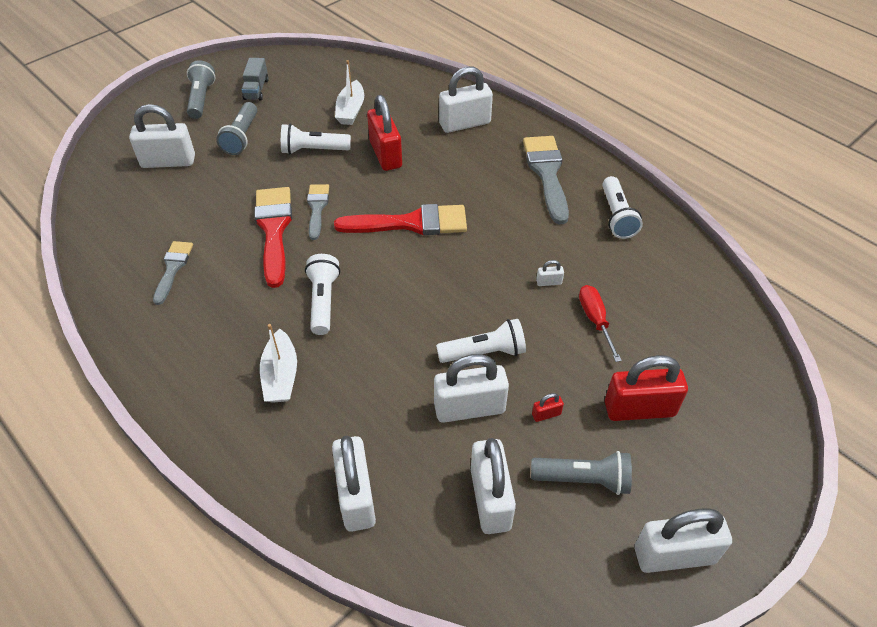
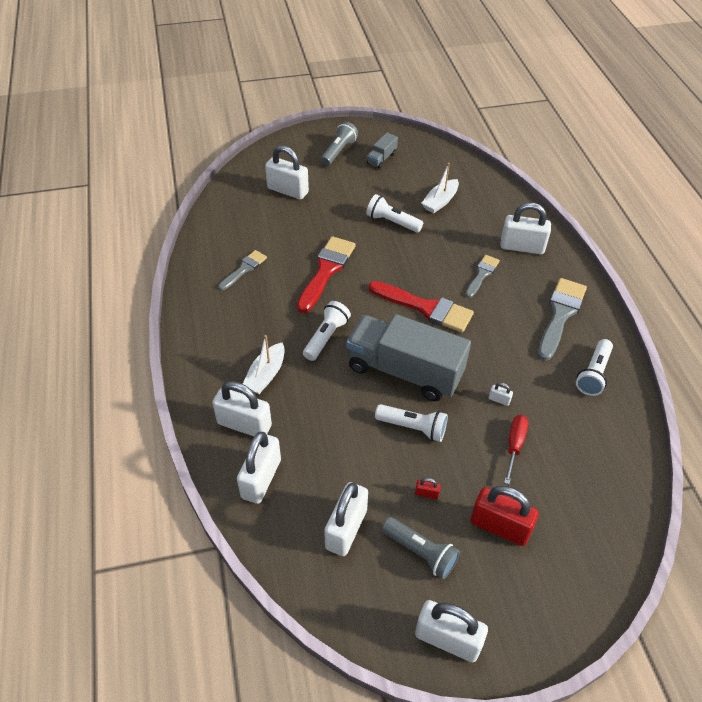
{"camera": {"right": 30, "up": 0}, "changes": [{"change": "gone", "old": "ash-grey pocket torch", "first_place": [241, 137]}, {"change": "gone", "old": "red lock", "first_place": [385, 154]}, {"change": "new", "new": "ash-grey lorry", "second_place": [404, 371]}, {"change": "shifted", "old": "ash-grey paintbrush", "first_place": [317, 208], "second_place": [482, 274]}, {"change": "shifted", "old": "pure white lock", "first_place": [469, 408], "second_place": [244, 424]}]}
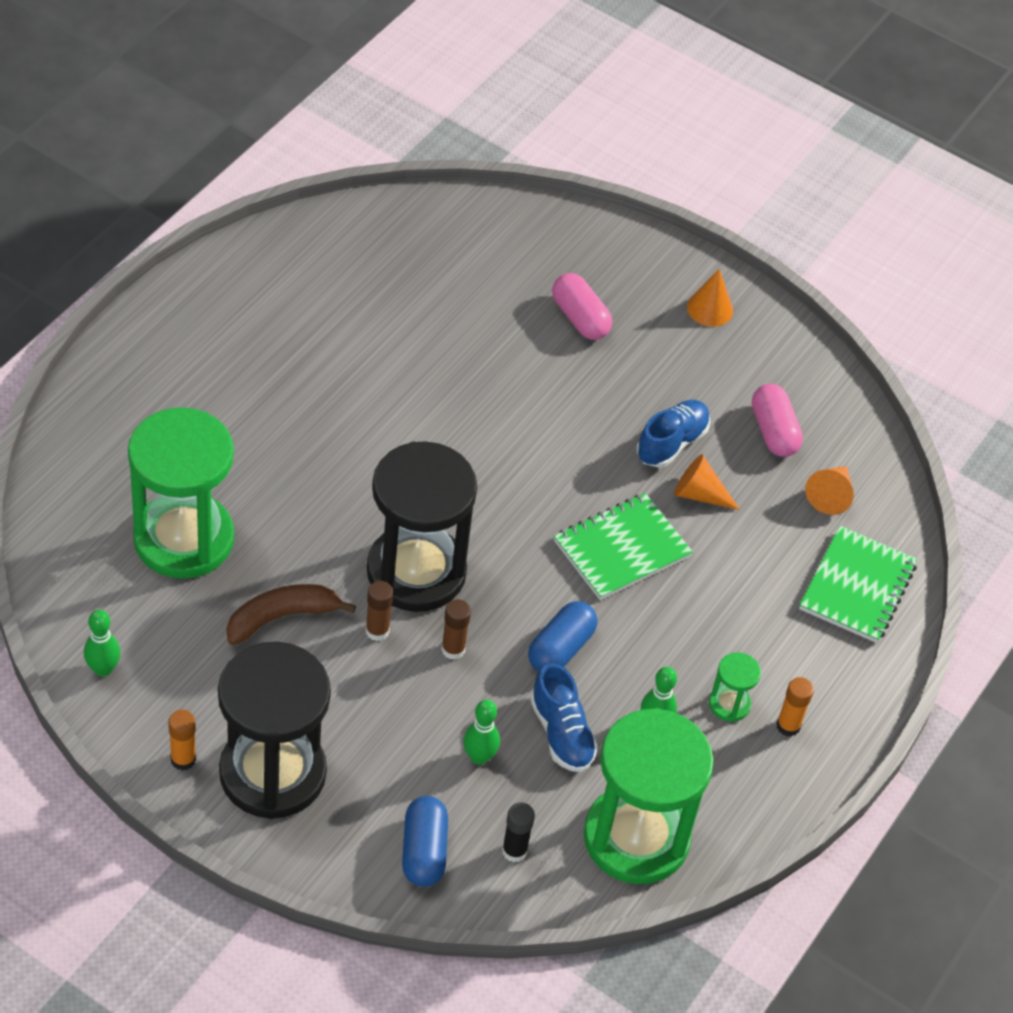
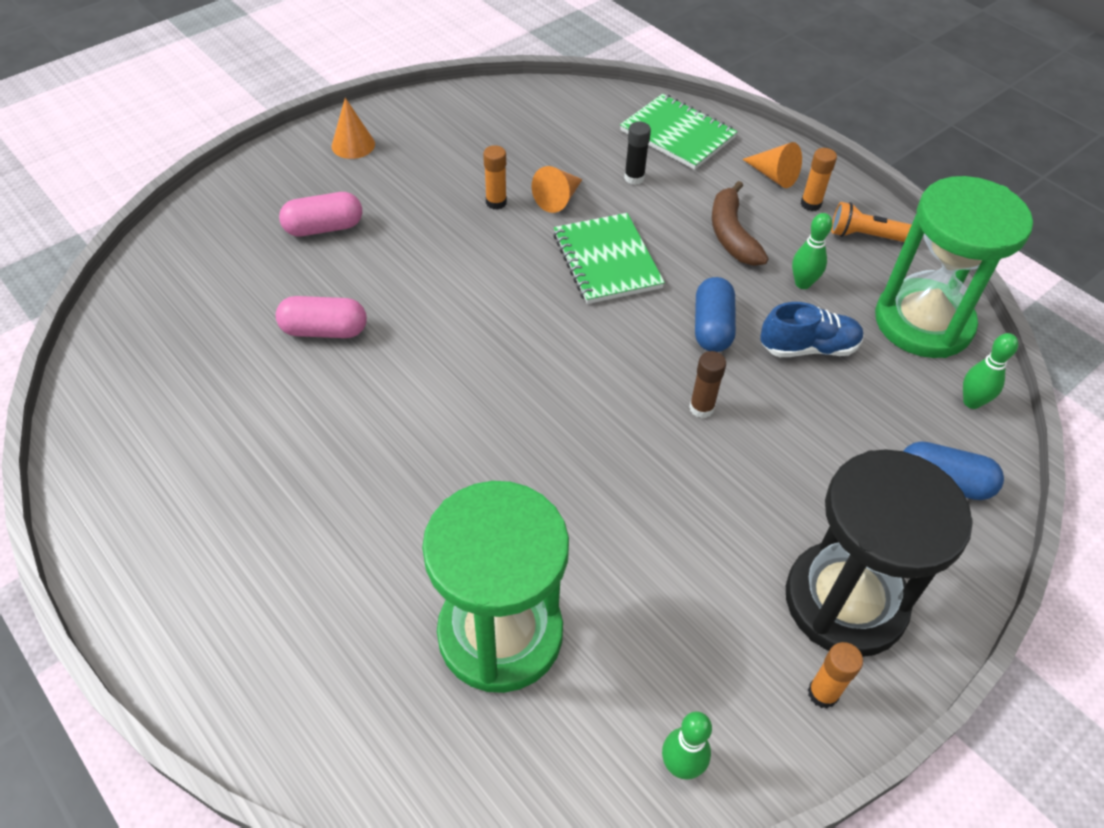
{"camera": {"right": -70, "up": 0}, "changes": [{"change": "gone", "old": "russet glue stick", "first_place": [377, 631]}, {"change": "gone", "old": "black sand timer", "first_place": [416, 572]}, {"change": "gone", "old": "green sand timer", "first_place": [729, 704]}, {"change": "new", "new": "orange pocket torch", "second_place": [869, 236]}, {"change": "shifted", "old": "russet banana fruit", "first_place": [282, 617], "second_place": [731, 234]}, {"change": "shifted", "old": "green skittle", "first_place": [479, 757], "second_place": [972, 402]}, {"change": "shifted", "old": "black glue stick", "first_place": [514, 851], "second_place": [634, 178]}, {"change": "shifted", "old": "pink capsule", "first_place": [773, 431], "second_place": [324, 330]}, {"change": "shifted", "old": "orange solid cone", "first_place": [830, 495], "second_place": [774, 176]}, {"change": "swapped", "old": "blue sneaker", "new": "orange glue stick", "first_place": [671, 443], "second_place": [496, 202]}, {"change": "rotated", "old": "blue capsule", "first_place": [561, 648], "second_place": [712, 327], "degrees": 45}]}
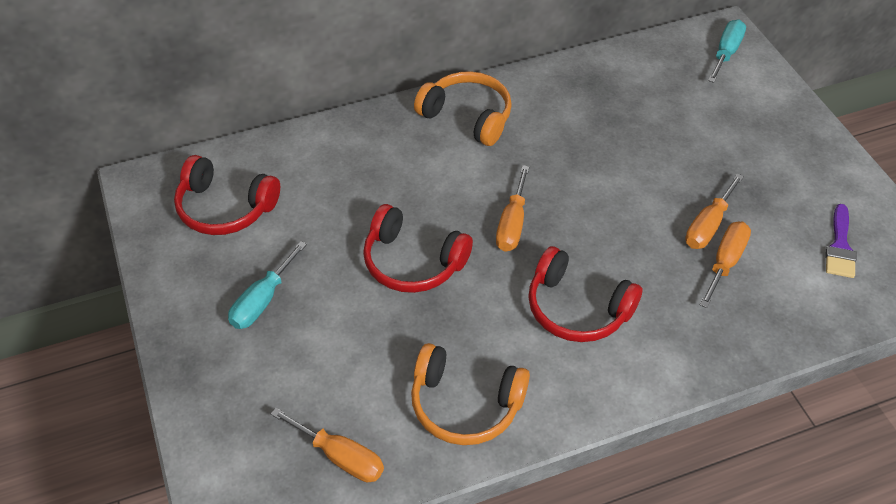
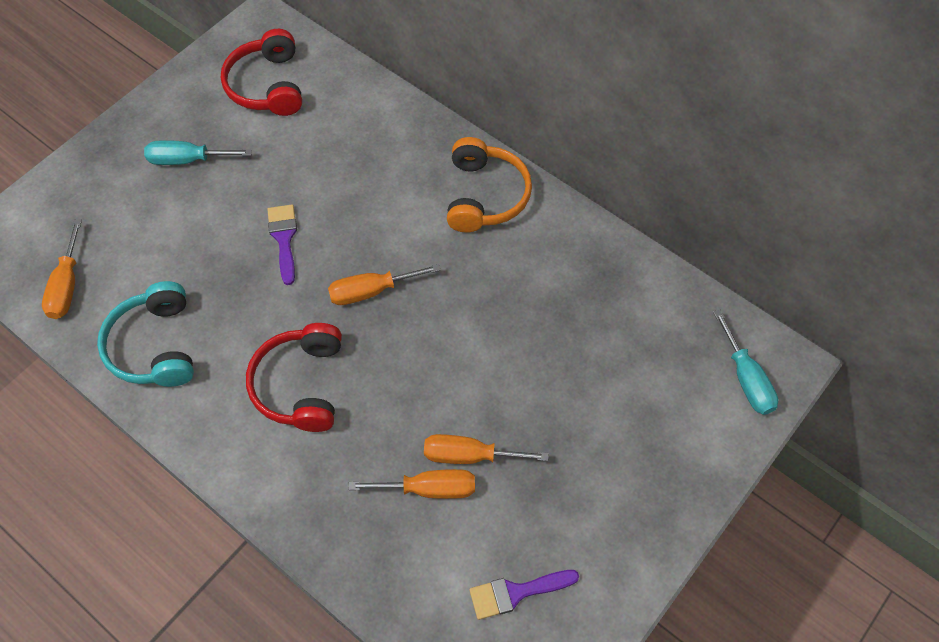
{"camera": {"right": 60, "up": 10}, "changes": [{"change": "swapped", "old": "red headphones", "new": "violet paintbrush", "first_place": [413, 262], "second_place": [284, 238]}, {"change": "repainted", "old": "orange headphones", "new": "aqua headphones", "first_place": [465, 404], "second_place": [155, 346]}, {"change": "rotated", "old": "aqua flat screwdriver", "first_place": [726, 53], "second_place": [746, 379], "degrees": 75}]}
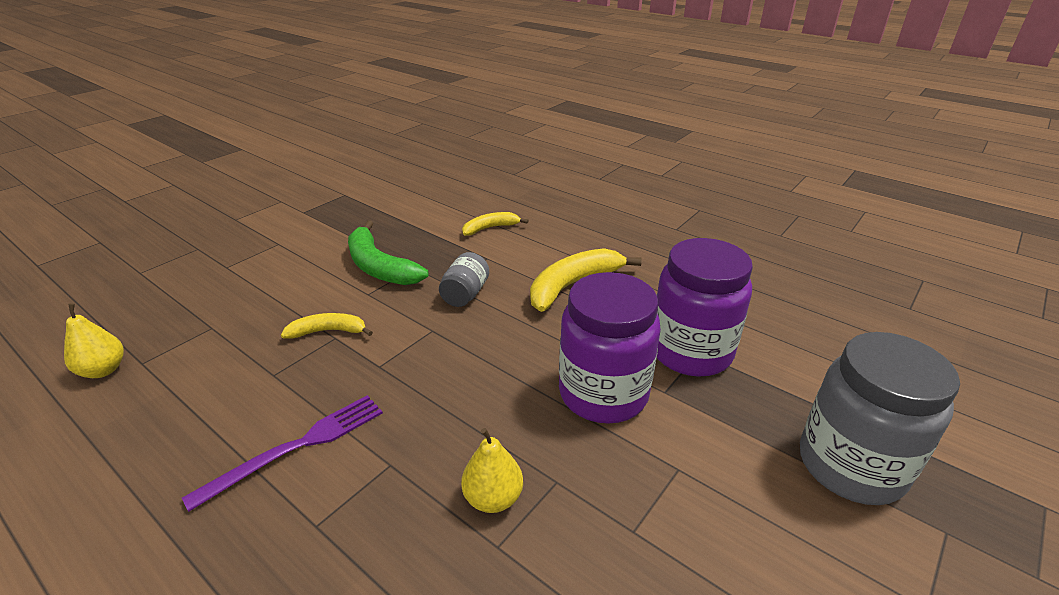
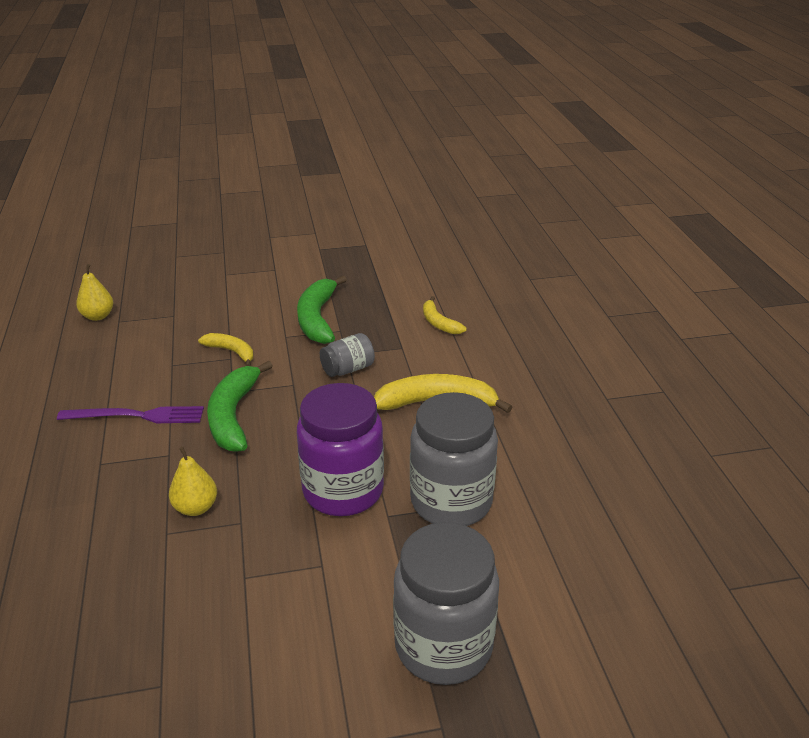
{"camera": {"right": 40, "up": 0}, "changes": [{"change": "new", "new": "green banana fruit", "second_place": [233, 416]}, {"change": "repainted", "old": "violet jar", "new": "ash-grey jar", "first_place": [690, 352], "second_place": [451, 501]}, {"change": "rotated", "old": "bright yellow banana fruit", "first_place": [490, 228], "second_place": [439, 323], "degrees": -135}]}
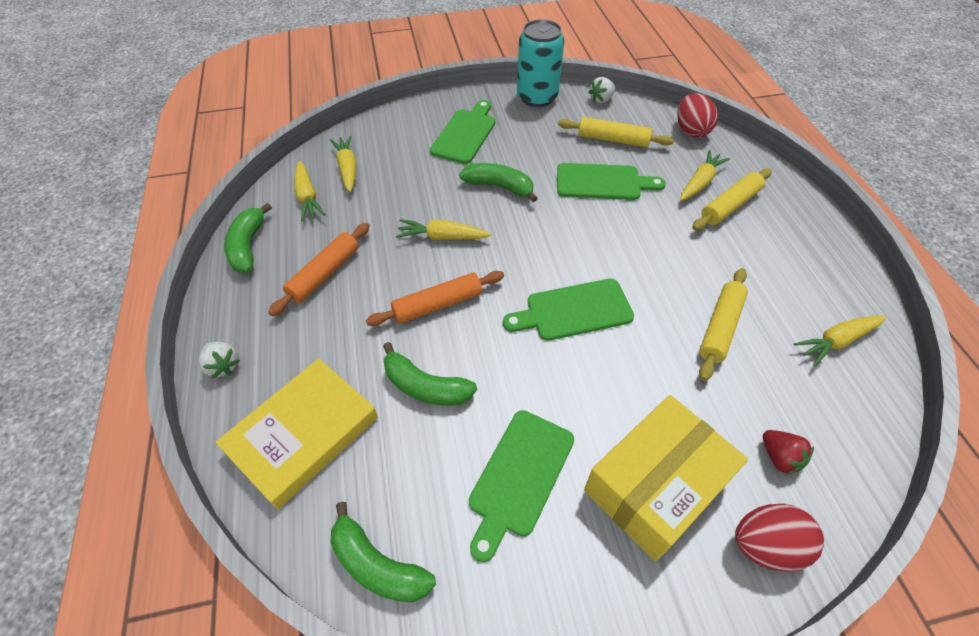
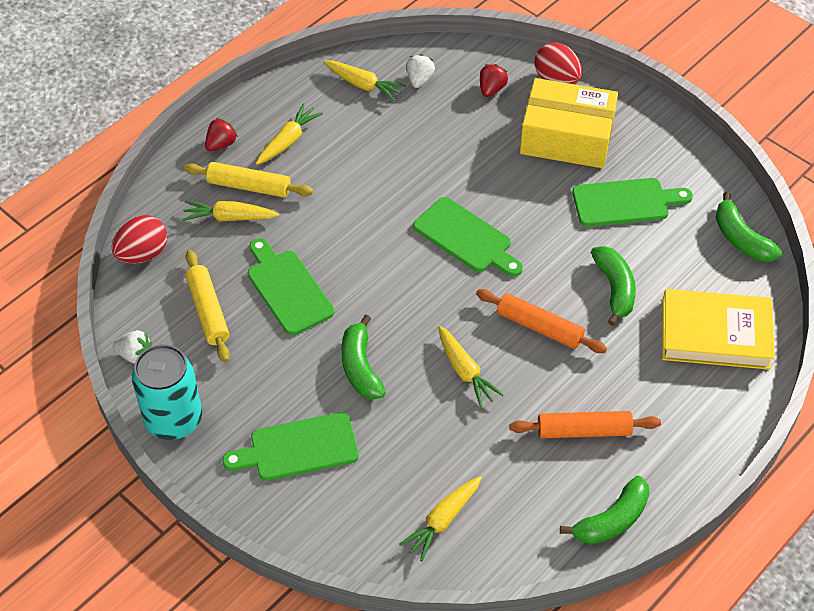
{"camera": {"right": -125, "up": 0}, "changes": [{"change": "gone", "old": "bright yellow rolling pin", "first_place": [720, 327]}, {"change": "new", "new": "red strawberry", "second_place": [221, 144]}, {"change": "shifted", "old": "pure white strawberry", "first_place": [223, 366], "second_place": [419, 80]}, {"change": "shifted", "old": "bright yellow root vegetable", "first_place": [307, 197], "second_place": [288, 141]}, {"change": "rotated", "old": "green banana fruit", "first_place": [377, 565], "second_place": [741, 238], "degrees": 150}]}
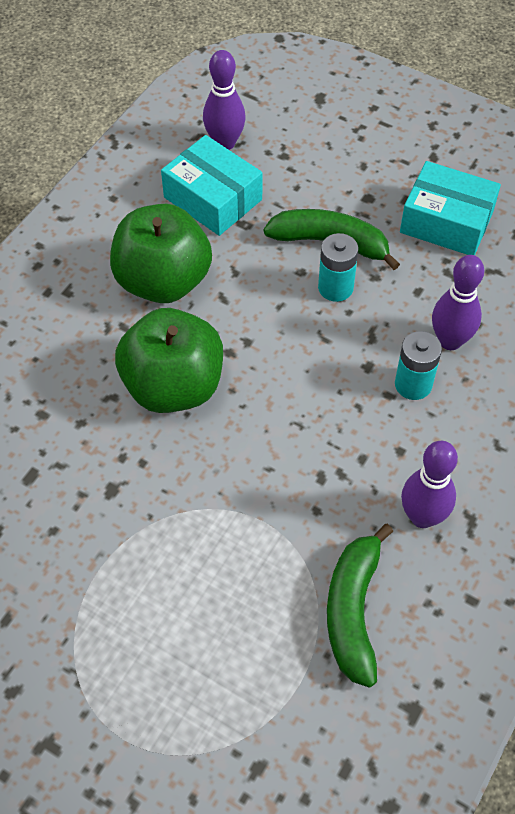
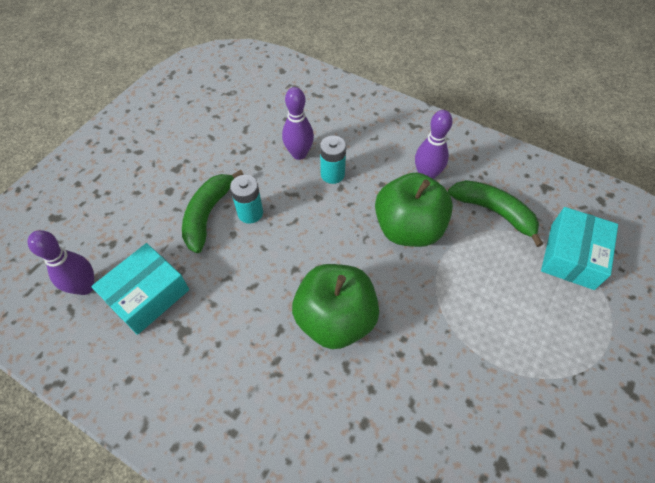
{"camera": {"right": -90, "up": 0}, "changes": [{"change": "shifted", "old": "green toy apple", "first_place": [163, 281], "second_place": [408, 228]}, {"change": "shifted", "old": "aqua box", "first_place": [446, 222], "second_place": [572, 256]}, {"change": "rotated", "old": "green banana fruit", "first_place": [353, 611], "second_place": [494, 212], "degrees": -150}]}
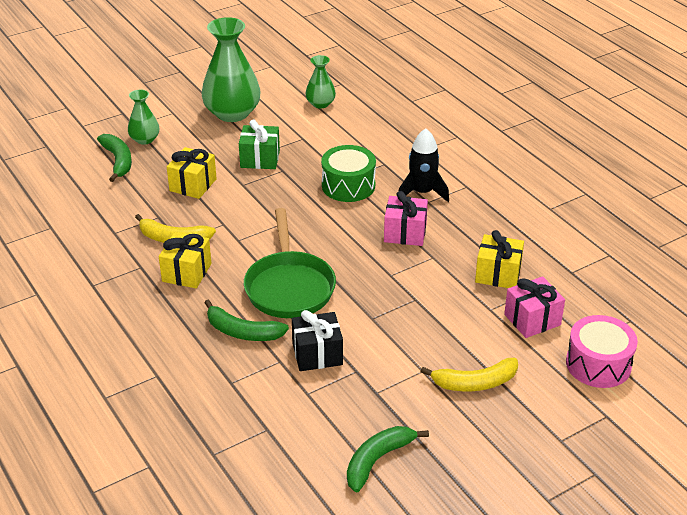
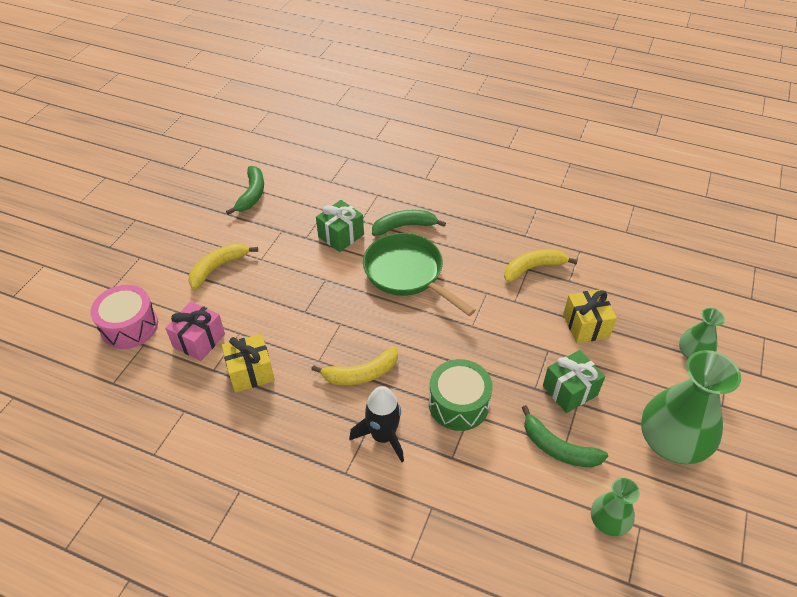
{"camera": {"right": 145, "up": 10}, "changes": [{"change": "gone", "old": "bright yellow present", "first_place": [187, 272]}, {"change": "shifted", "old": "green banana fruit", "first_place": [118, 161], "second_place": [558, 448]}, {"change": "swapped", "old": "pink present", "new": "bright yellow banana fruit", "first_place": [405, 233], "second_place": [361, 374]}, {"change": "repainted", "old": "black present", "new": "green present", "first_place": [317, 354], "second_place": [341, 236]}]}
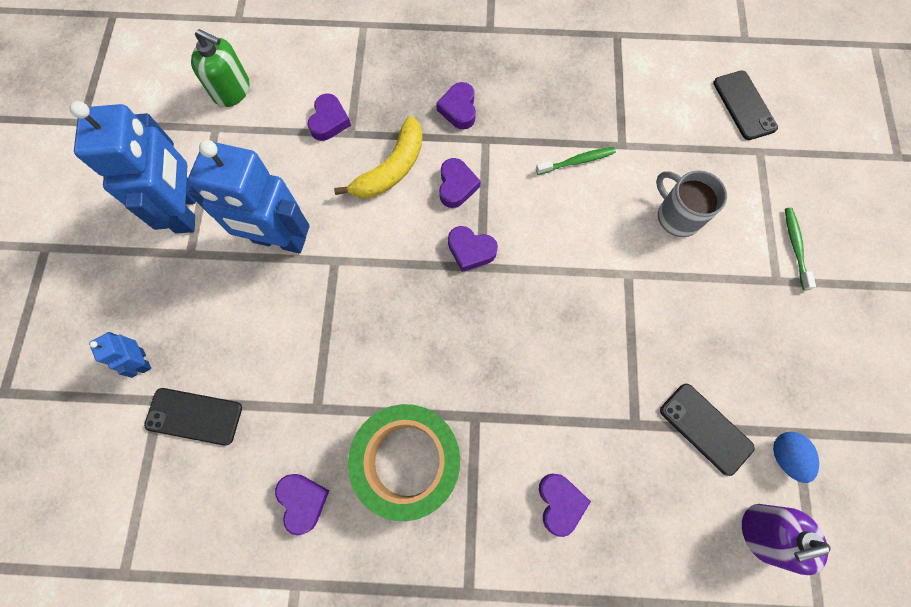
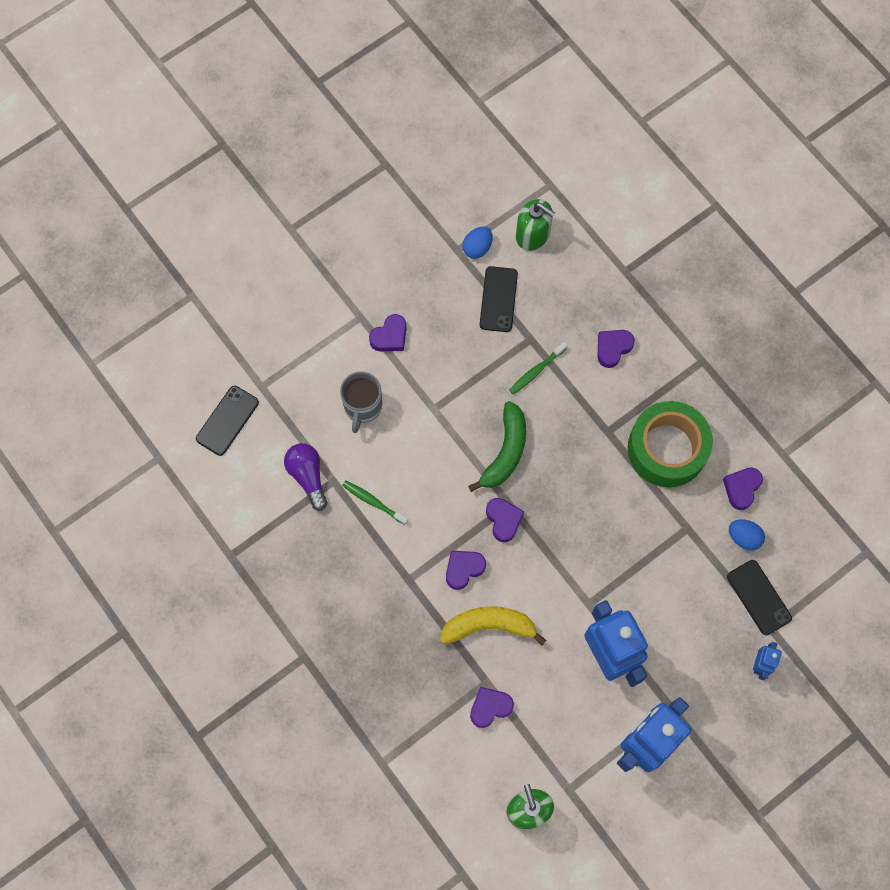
{"camera": {"right": -130, "up": 0}, "changes": [{"change": "new", "new": "violet lightbulb", "second_place": [308, 476]}, {"change": "new", "new": "green banana fruit", "second_place": [505, 452]}, {"change": "new", "new": "blue egg", "second_place": [743, 537]}, {"change": "shifted", "old": "violet love heart", "first_place": [459, 109], "second_place": [390, 336]}, {"change": "shifted", "old": "green tooth brush", "first_place": [795, 247], "second_place": [536, 370]}, {"change": "repainted", "old": "violet soap pump", "new": "green soap pump", "first_place": [763, 533], "second_place": [533, 234]}]}
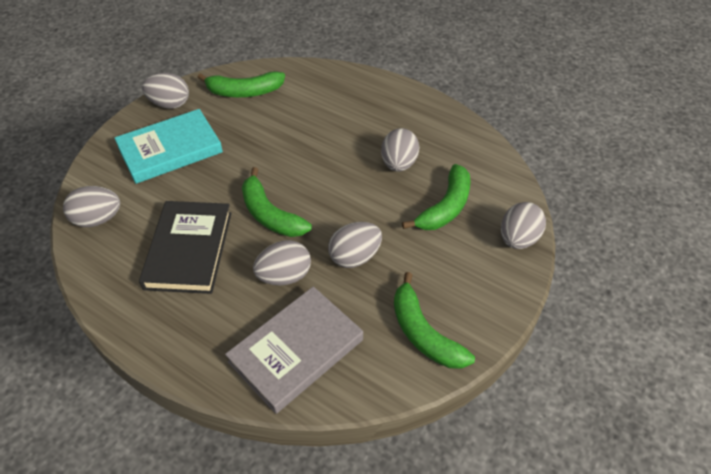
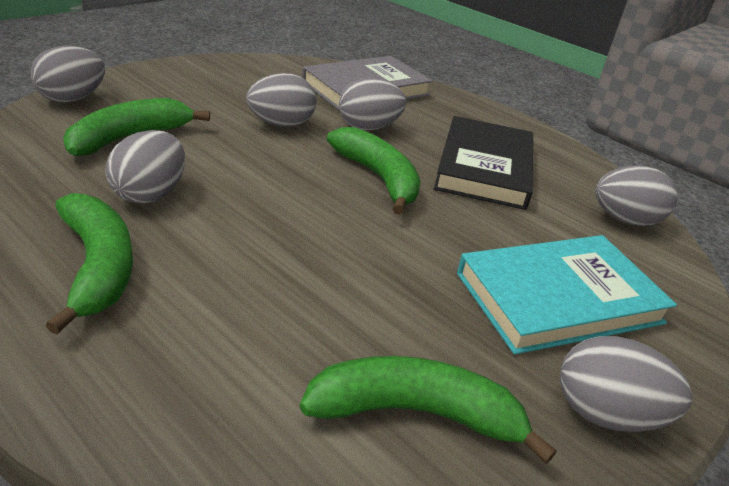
{"camera": {"right": -175, "up": -15}, "changes": [{"change": "shifted", "old": "green banana fruit", "first_place": [423, 333], "second_place": [98, 266]}]}
